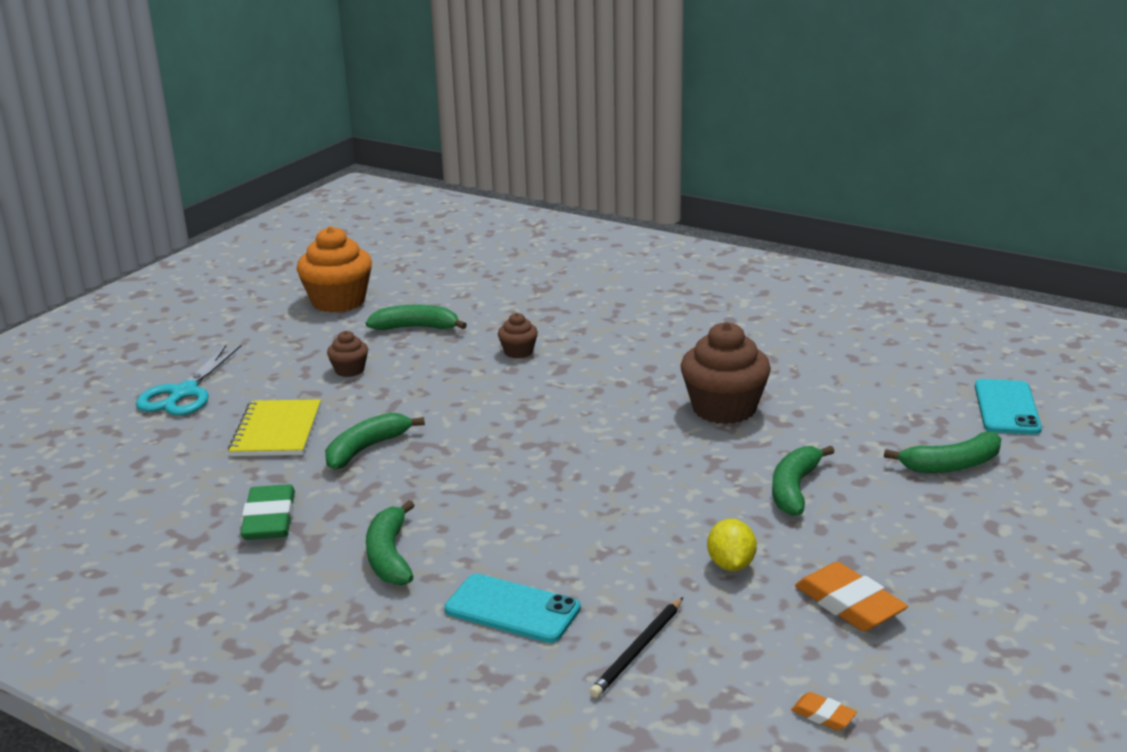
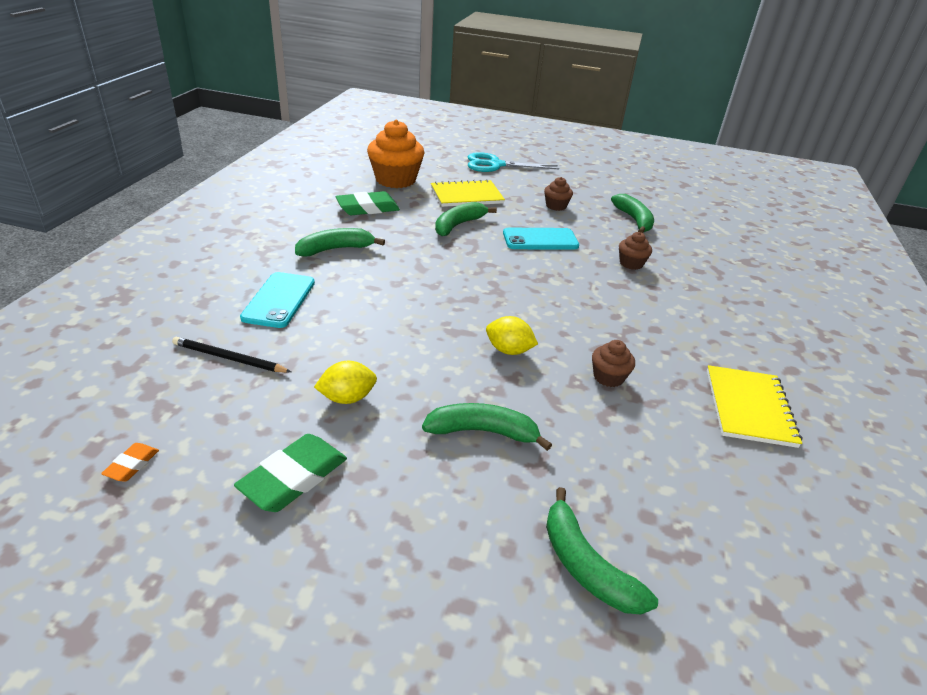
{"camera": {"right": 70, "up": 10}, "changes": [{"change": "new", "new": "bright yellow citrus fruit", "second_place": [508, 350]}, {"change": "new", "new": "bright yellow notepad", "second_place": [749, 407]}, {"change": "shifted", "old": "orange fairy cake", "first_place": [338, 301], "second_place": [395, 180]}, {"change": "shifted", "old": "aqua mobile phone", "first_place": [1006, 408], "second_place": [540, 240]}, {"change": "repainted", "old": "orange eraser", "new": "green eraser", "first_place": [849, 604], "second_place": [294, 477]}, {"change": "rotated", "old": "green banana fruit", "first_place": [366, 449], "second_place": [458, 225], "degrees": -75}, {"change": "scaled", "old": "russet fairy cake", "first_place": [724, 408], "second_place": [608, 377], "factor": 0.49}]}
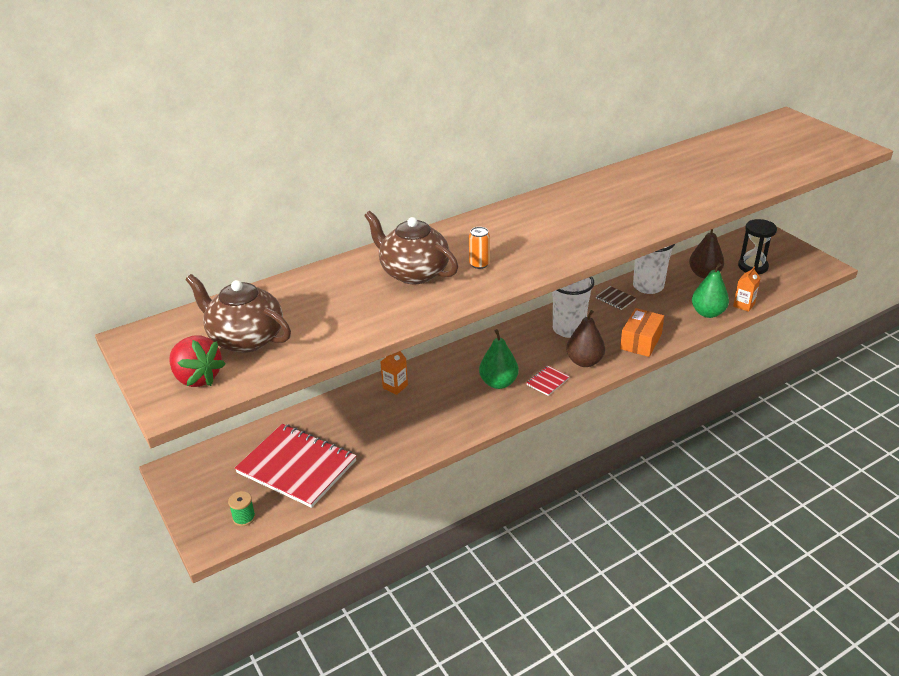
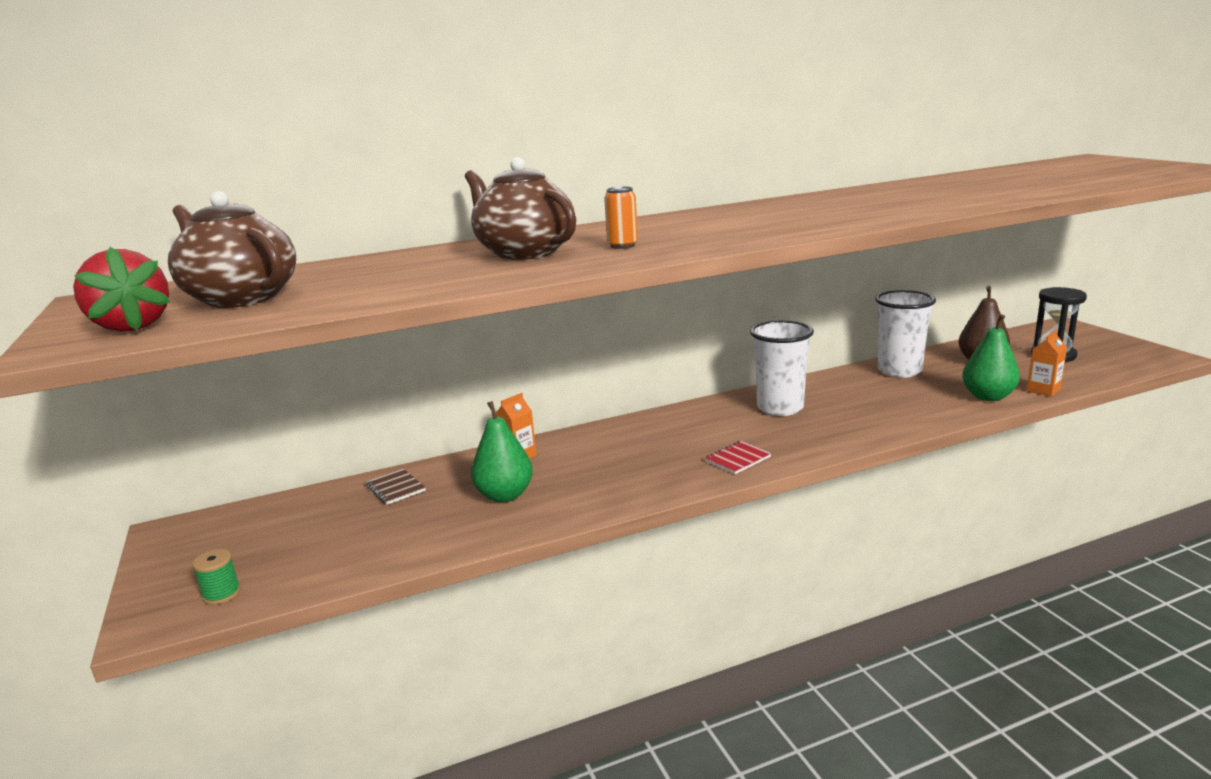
{"camera": {"right": 10, "up": -15}, "changes": [{"change": "gone", "old": "red notepad", "first_place": [297, 467]}, {"change": "gone", "old": "russet pear", "first_place": [584, 362]}, {"change": "gone", "old": "orange box", "first_place": [641, 341]}, {"change": "shifted", "old": "green pear", "first_place": [498, 383], "second_place": [505, 495]}, {"change": "shifted", "old": "russet notepad", "first_place": [615, 299], "second_place": [395, 488]}]}
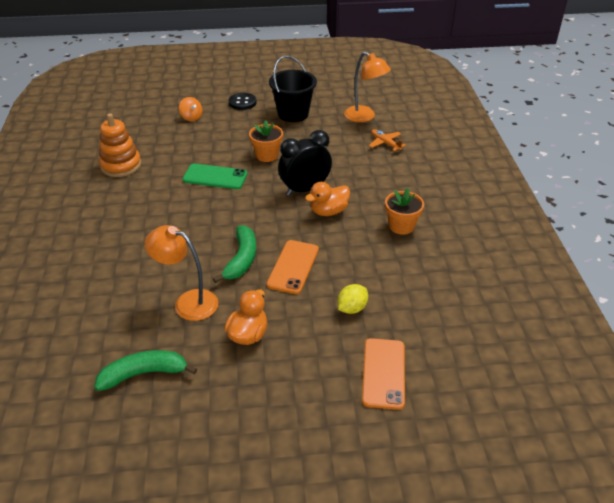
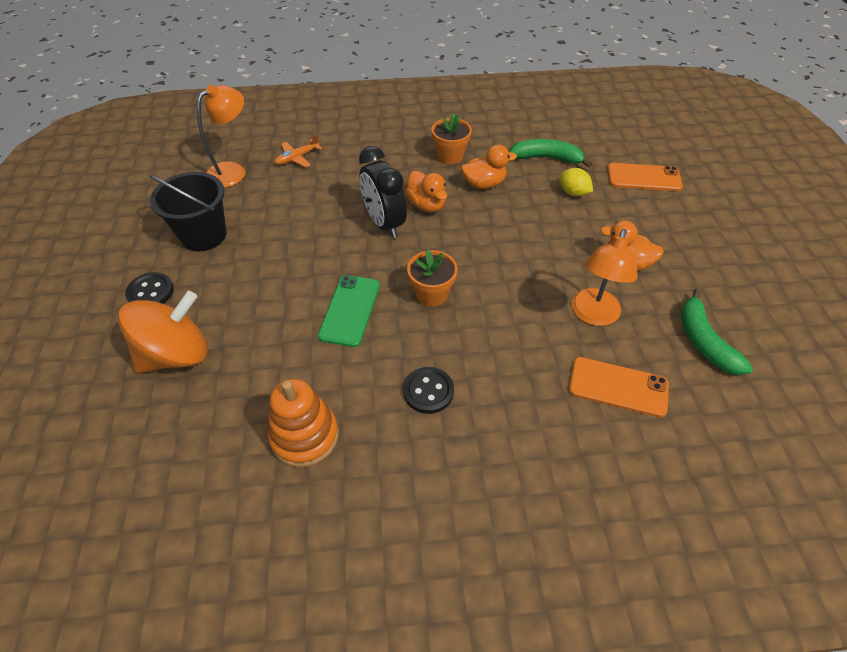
{"camera": {"right": -90, "up": 10}, "changes": [{"change": "new", "new": "black button", "second_place": [428, 391]}, {"change": "new", "new": "orange duck", "second_place": [484, 184]}, {"change": "shifted", "old": "green banana fruit", "first_place": [241, 259], "second_place": [547, 158]}, {"change": "shifted", "old": "orange flower pot", "first_place": [267, 155], "second_place": [431, 294]}, {"change": "shifted", "old": "orange mobile phone", "first_place": [293, 267], "second_place": [618, 387]}, {"change": "scaled", "old": "orange spinning top", "first_place": [191, 117], "second_place": [176, 354], "factor": 2.15}]}
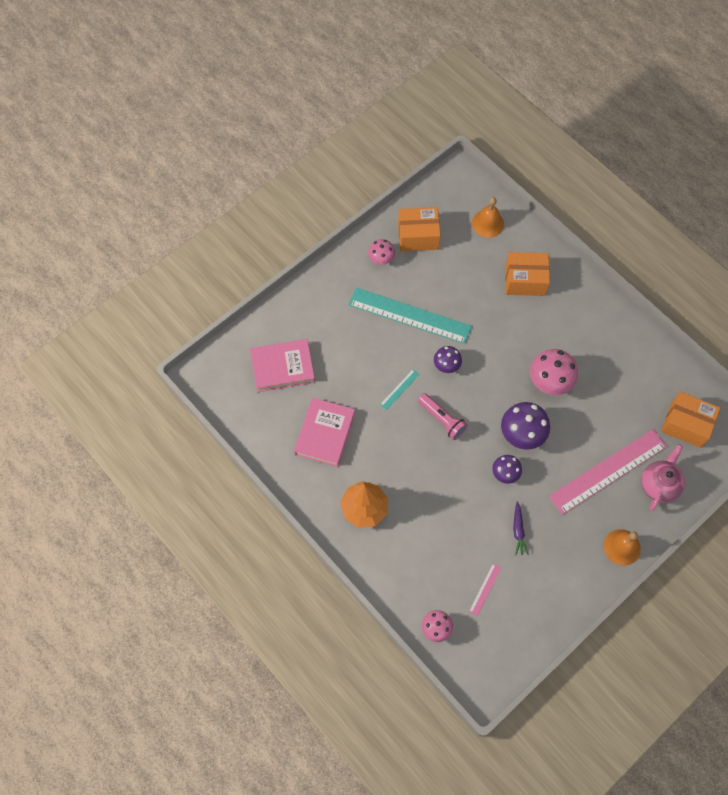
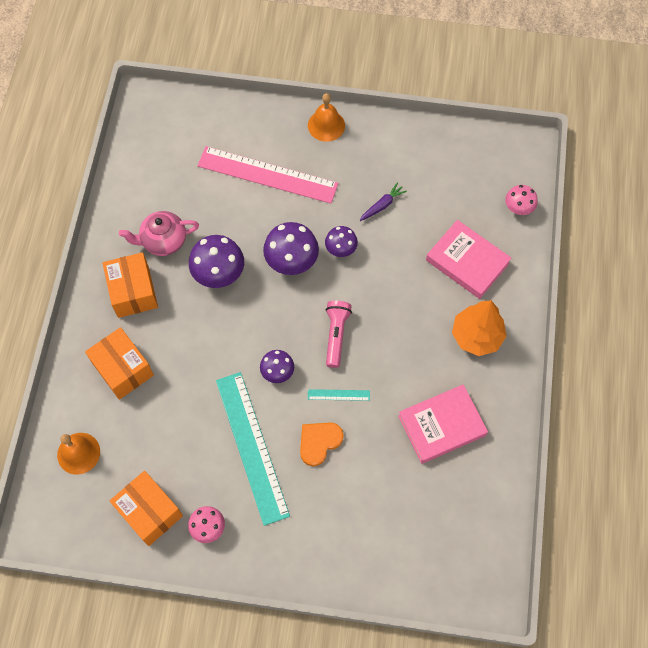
{"camera": {"right": -130, "up": 0}, "changes": [{"change": "gone", "old": "pink measuring stick", "first_place": [485, 589]}, {"change": "new", "new": "orange love heart", "second_place": [319, 442]}, {"change": "shifted", "old": "pink hardcover", "first_place": [282, 367], "second_place": [467, 262]}, {"change": "shifted", "old": "pink china teapot", "first_place": [659, 484], "second_place": [163, 241]}, {"change": "shifted", "old": "orange box", "first_place": [686, 425], "second_place": [133, 292]}, {"change": "repainted", "old": "pink mushroom", "new": "violet mushroom", "first_place": [549, 381], "second_place": [219, 274]}]}
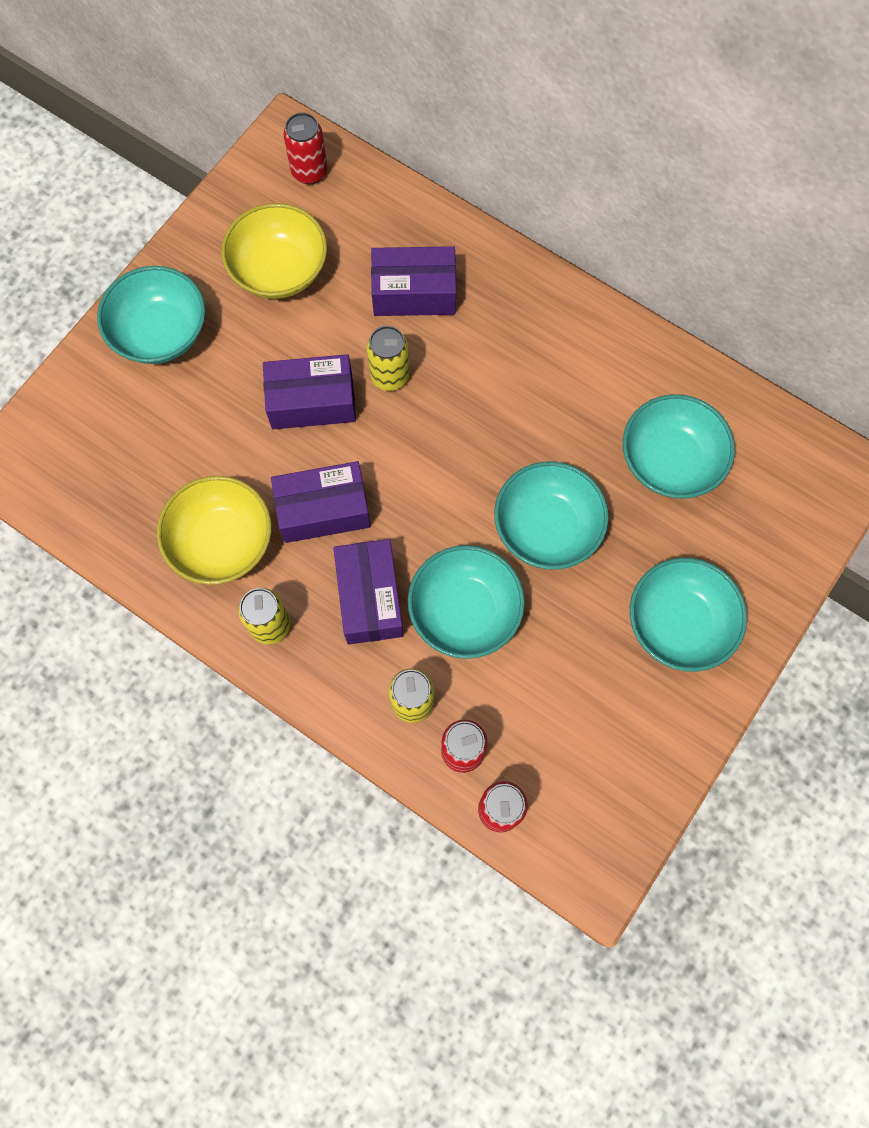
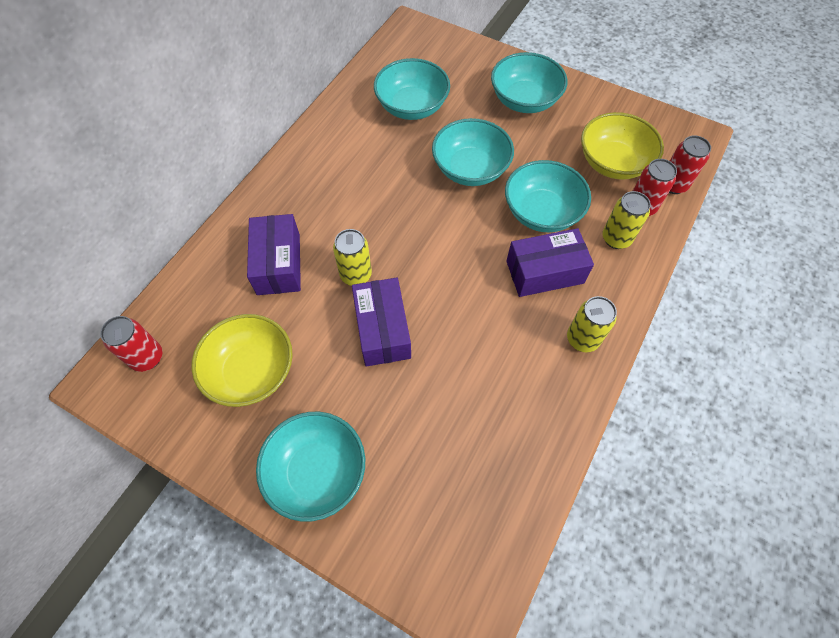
{"camera": {"right": -95, "up": -10}, "changes": [{"change": "gone", "old": "violet box", "first_place": [323, 510]}, {"change": "shifted", "old": "bright yellow bowl", "first_place": [221, 542], "second_place": [613, 163]}]}
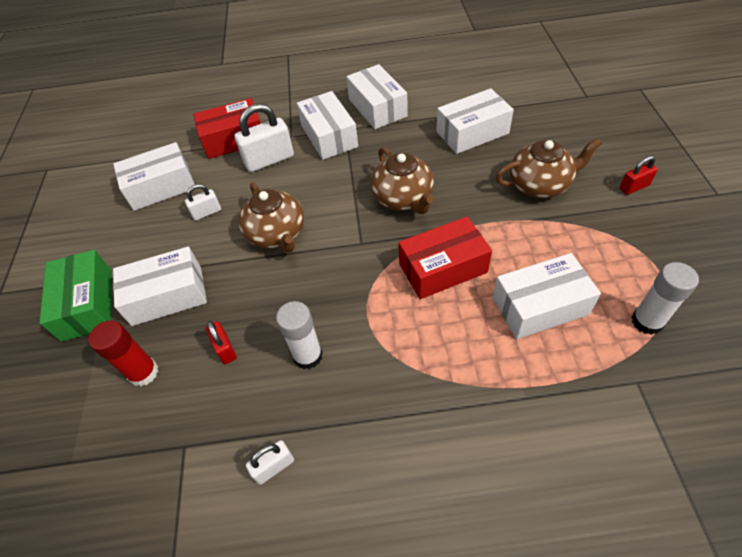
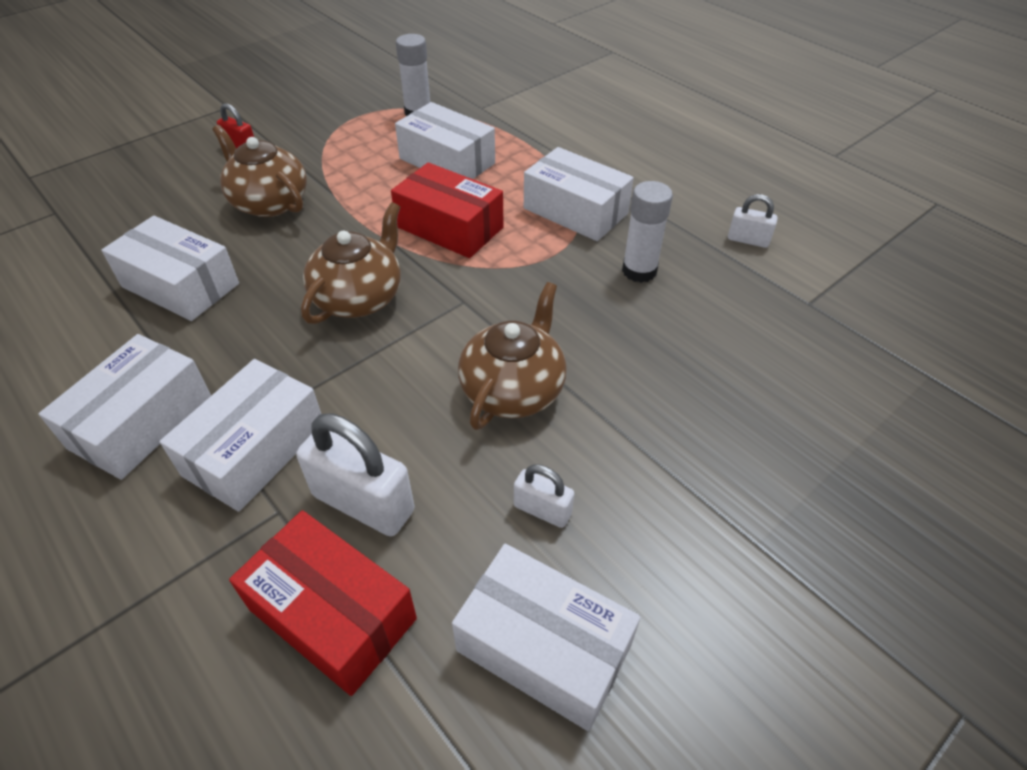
{"camera": {"right": -130, "up": -5}, "changes": [{"change": "gone", "old": "green box", "first_place": [87, 304]}, {"change": "gone", "old": "red glue stick", "first_place": [143, 372]}, {"change": "gone", "old": "red lock", "first_place": [225, 349]}, {"change": "shifted", "old": "pure white box", "first_place": [167, 296], "second_place": [575, 211]}]}
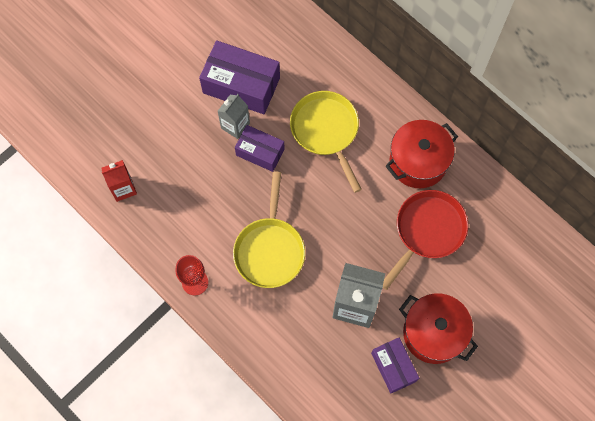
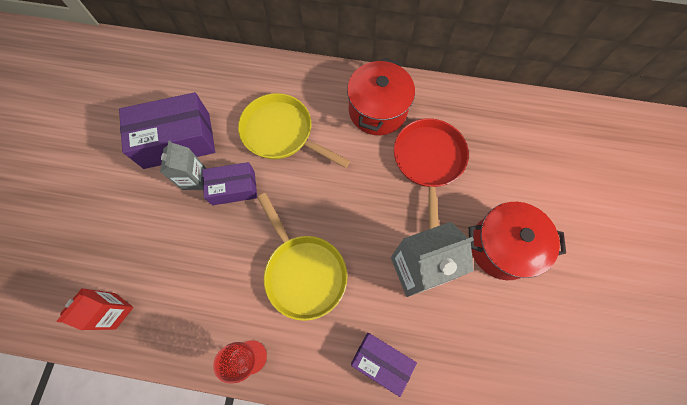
{"camera": {"right": -35, "up": 0}, "changes": [{"change": "shifted", "old": "violet box", "first_place": [393, 367], "second_place": [381, 361]}]}
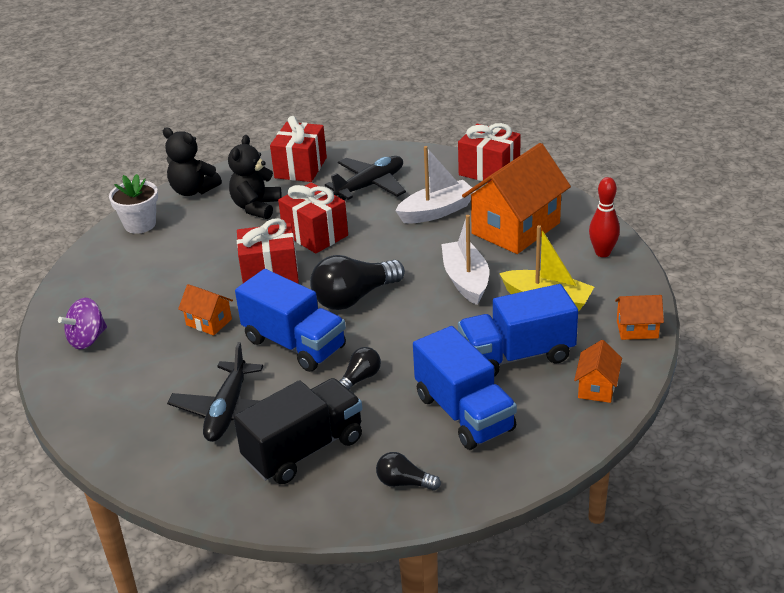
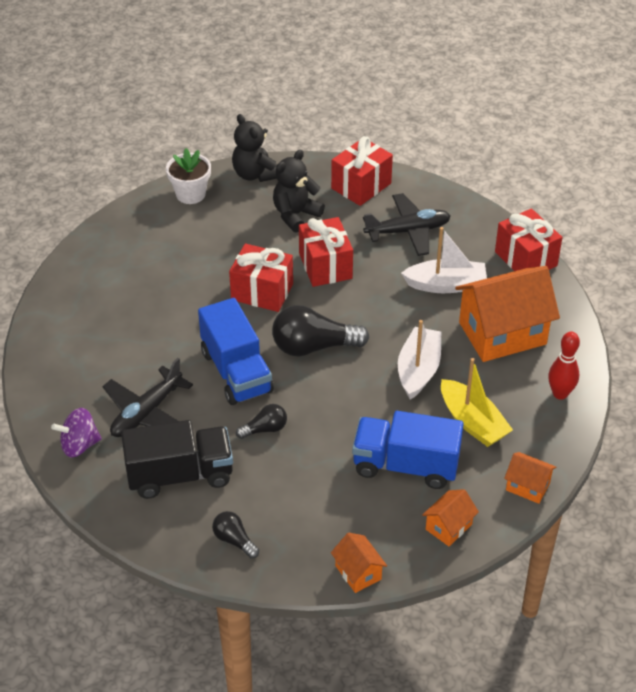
{"camera": {"right": 25, "up": 10}, "changes": [{"change": "gone", "old": "blue lorry", "first_place": [464, 413]}, {"change": "shifted", "old": "violet spinning top", "first_place": [87, 339], "second_place": [79, 445]}, {"change": "shifted", "old": "orange house", "first_place": [209, 322], "second_place": [358, 572]}]}
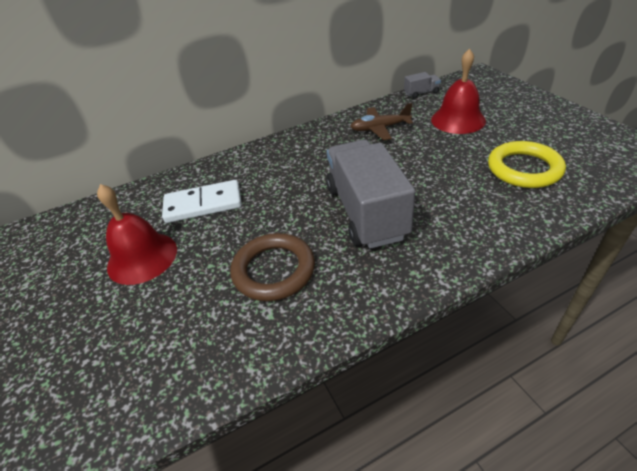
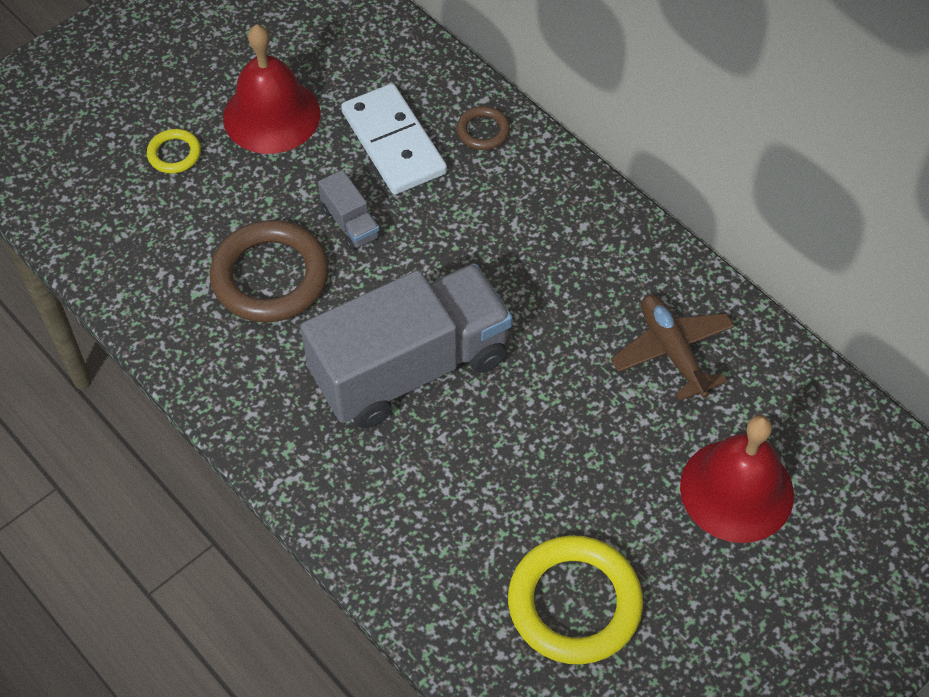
{"camera": {"right": 70, "up": 15}, "changes": [{"change": "new", "new": "bright yellow ring", "second_place": [174, 154]}, {"change": "new", "new": "russet ring", "second_place": [483, 131]}, {"change": "shifted", "old": "ash-grey lorry", "first_place": [421, 93], "second_place": [350, 223]}]}
